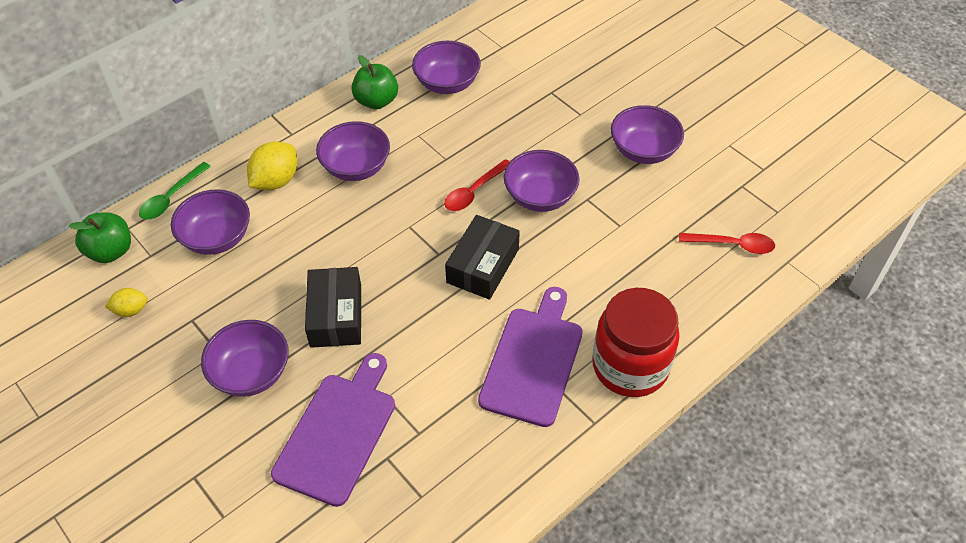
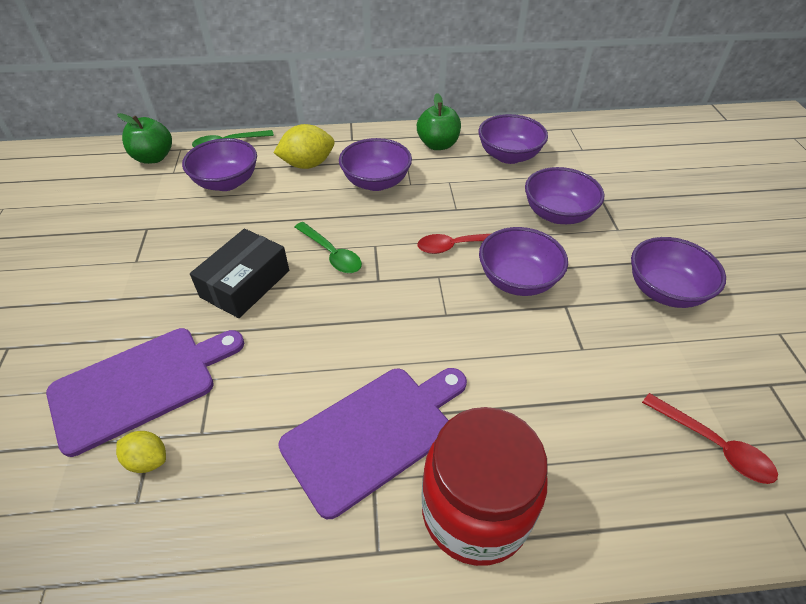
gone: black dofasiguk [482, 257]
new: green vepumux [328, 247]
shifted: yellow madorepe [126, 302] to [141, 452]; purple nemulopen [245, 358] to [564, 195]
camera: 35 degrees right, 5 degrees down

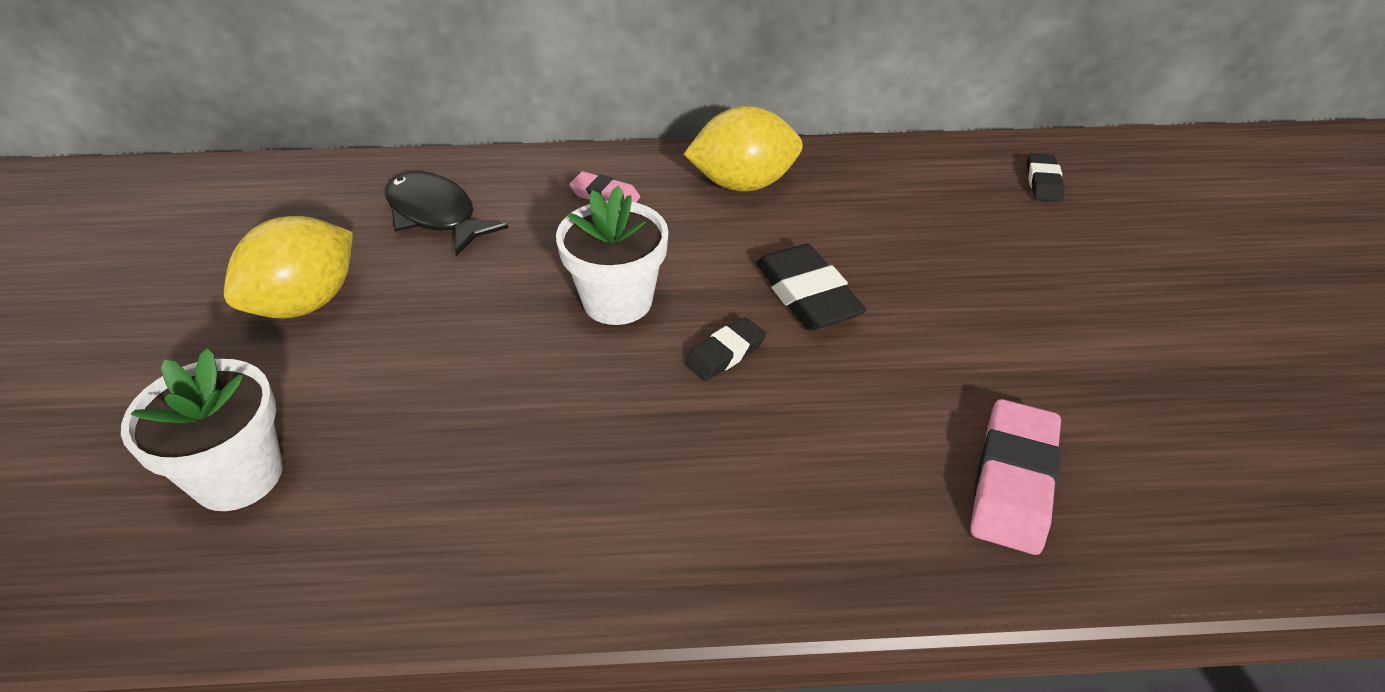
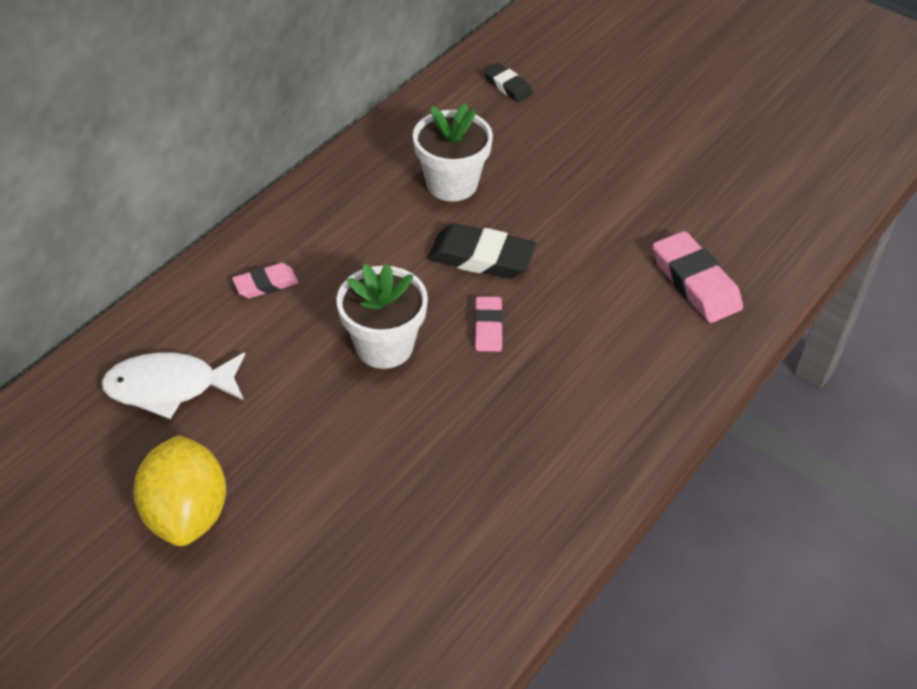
gone: yellow madorepe [743, 149]
shifted: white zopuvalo [202, 429] to [453, 152]
repainted: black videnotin [446, 213] to white videnotin [173, 385]; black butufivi [725, 349] to pink butufivi [488, 324]
camera: 50 degrees left, 5 degrees up

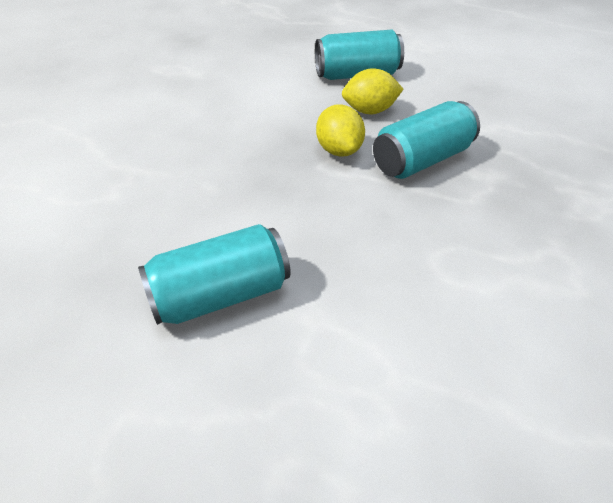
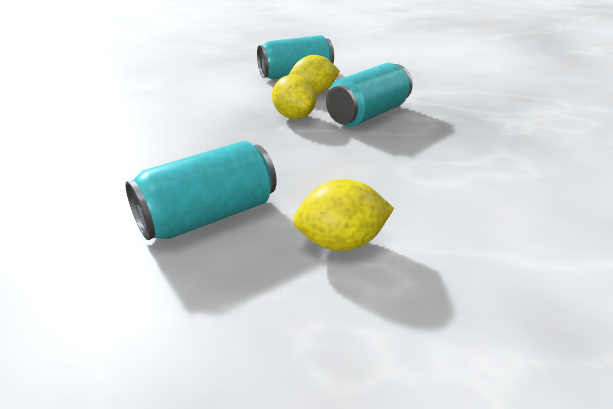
new: yellow madorepe [343, 215]
camera: 10 degrees left, 15 degrees down

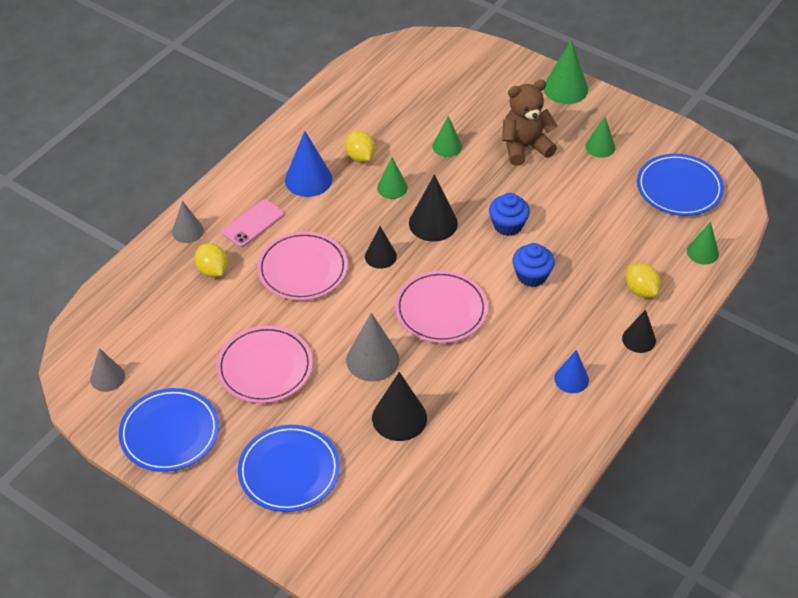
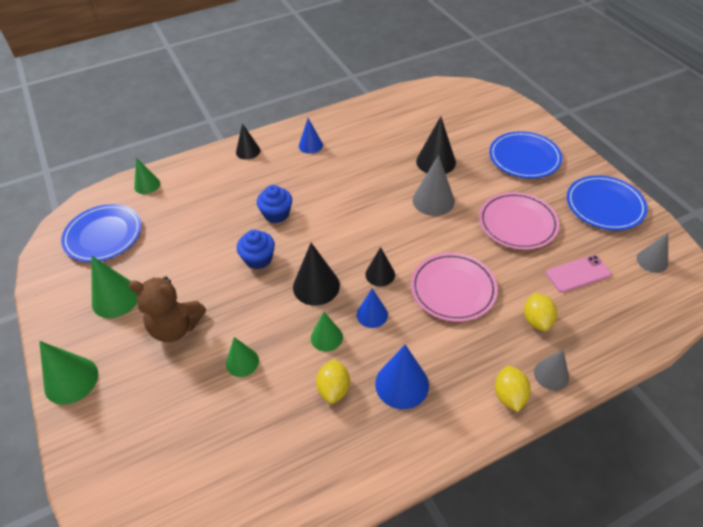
gone: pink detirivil [441, 306]
new: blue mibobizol [372, 308]
shifted: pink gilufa [253, 223] to [579, 274]; yellow madorepe [643, 280] to [513, 389]
scaled: green mibobizol [600, 137] = [114, 287] x1.56
camera: 150 degrees left, 0 degrees up

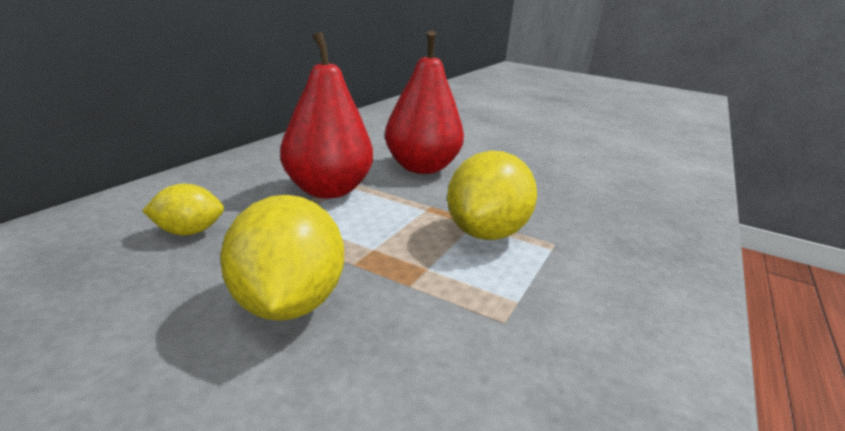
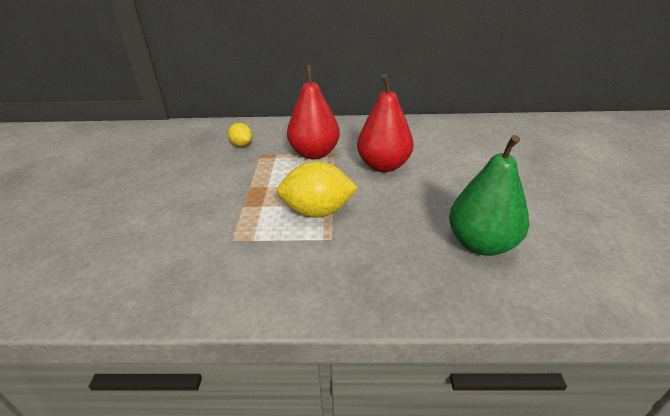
gone: yellow madorepe [282, 258]
new: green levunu [489, 195]
camera: 65 degrees right, 10 degrees up

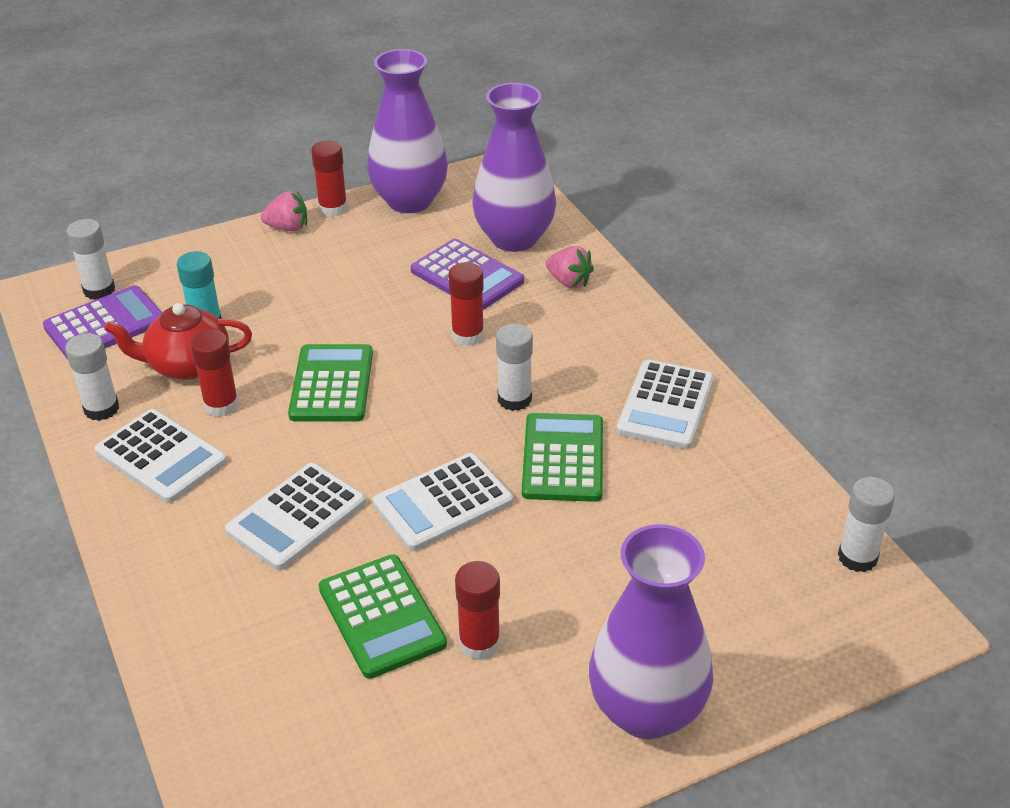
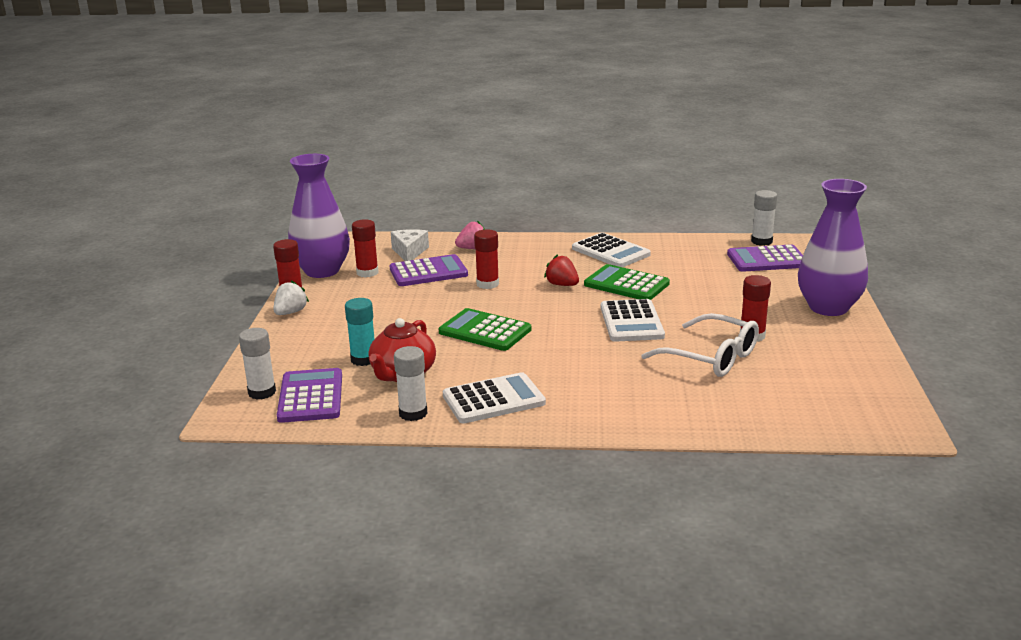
gone: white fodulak [295, 516]
new: purple fodulak [765, 258]
shifted: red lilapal [214, 373] to [365, 248]
swapped: green fodulak [383, 616] to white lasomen [700, 345]; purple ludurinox [514, 167] to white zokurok [410, 245]; white lilapal [514, 367] to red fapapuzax [561, 270]
repainted: pink fapapuzax [284, 211] to white fapapuzax [291, 297]
camera: 60 degrees left, 15 degrees down

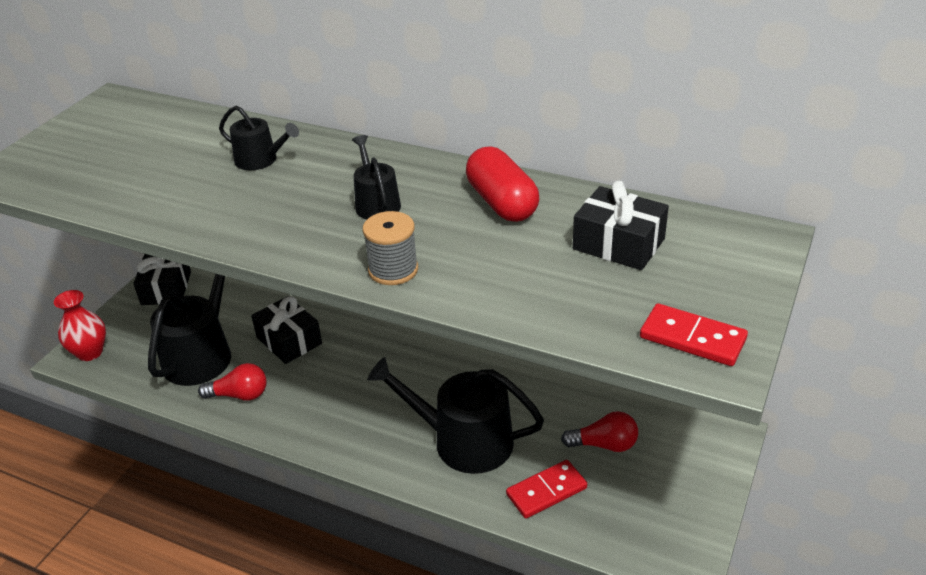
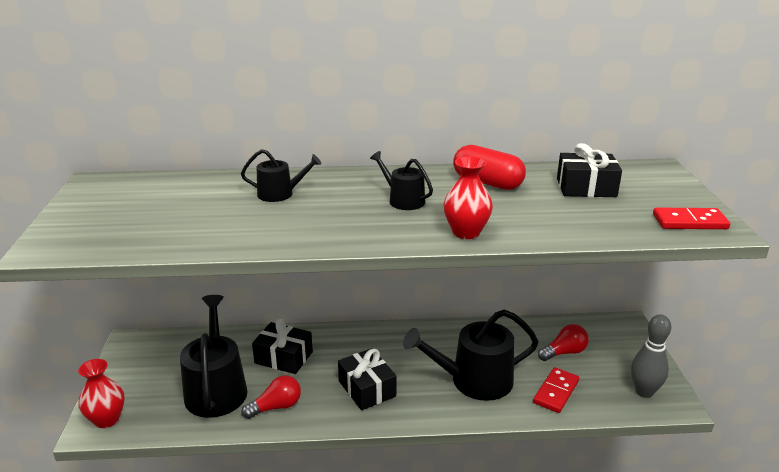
new: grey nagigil [651, 356]
shifted: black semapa [162, 279] to [367, 379]
swapped: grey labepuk [390, 248] to red ludurinox [468, 197]
camera: 30 degrees left, 10 degrees down

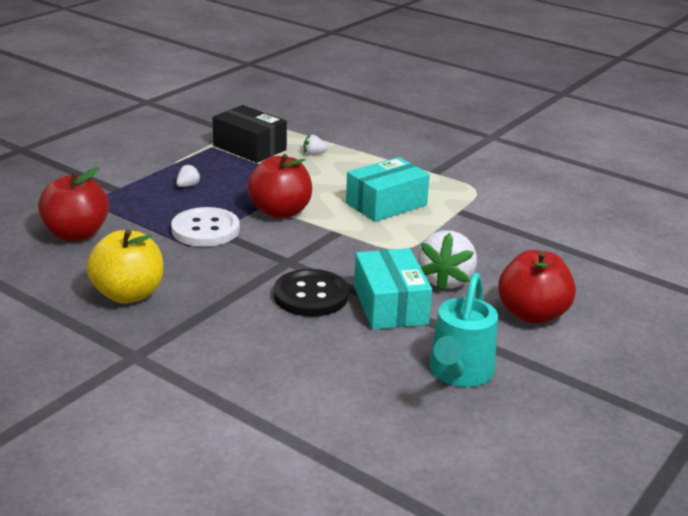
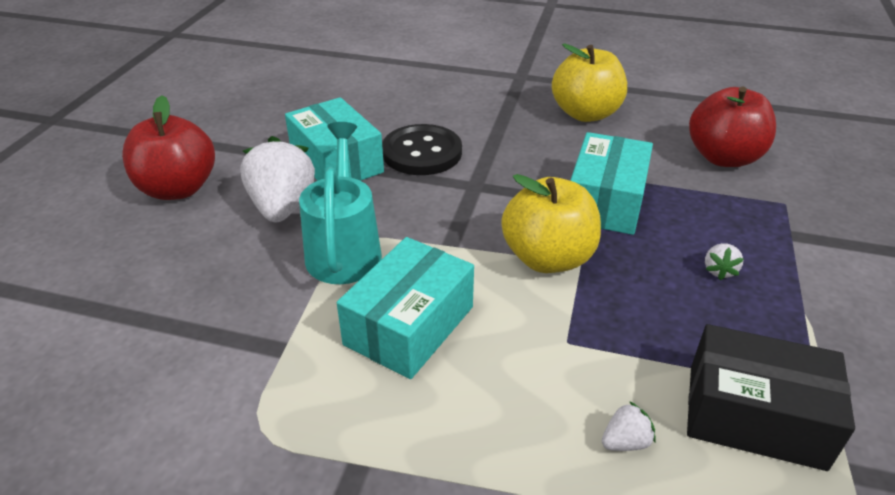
shifted: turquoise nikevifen [463, 330] to [340, 203]
swapped: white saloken [205, 227] to turquoise dofasiguk [611, 183]
repainted: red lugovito [279, 186] to yellow lugovito [551, 223]
camera: 160 degrees right, 10 degrees up

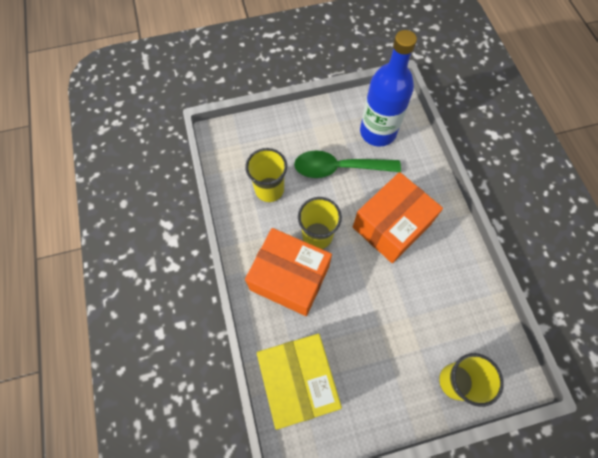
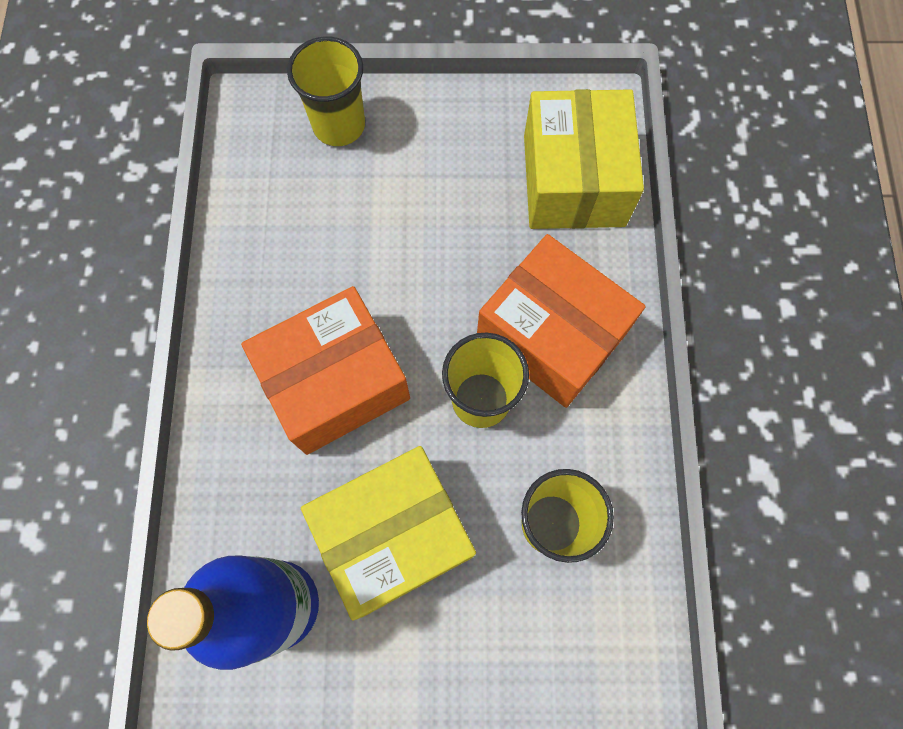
swapped: green vepumux [347, 164] to yellow dofasiguk [388, 533]
camera: 165 degrees left, 5 degrees up

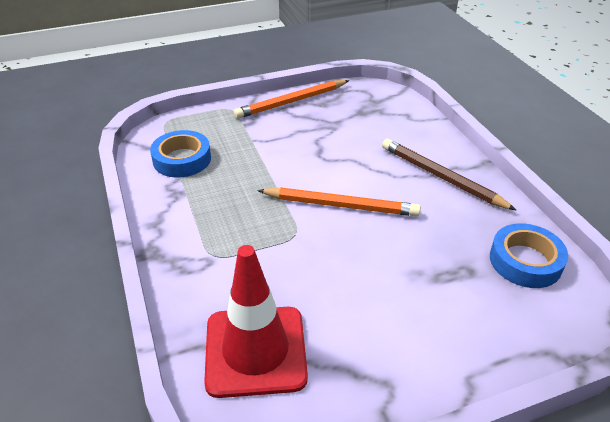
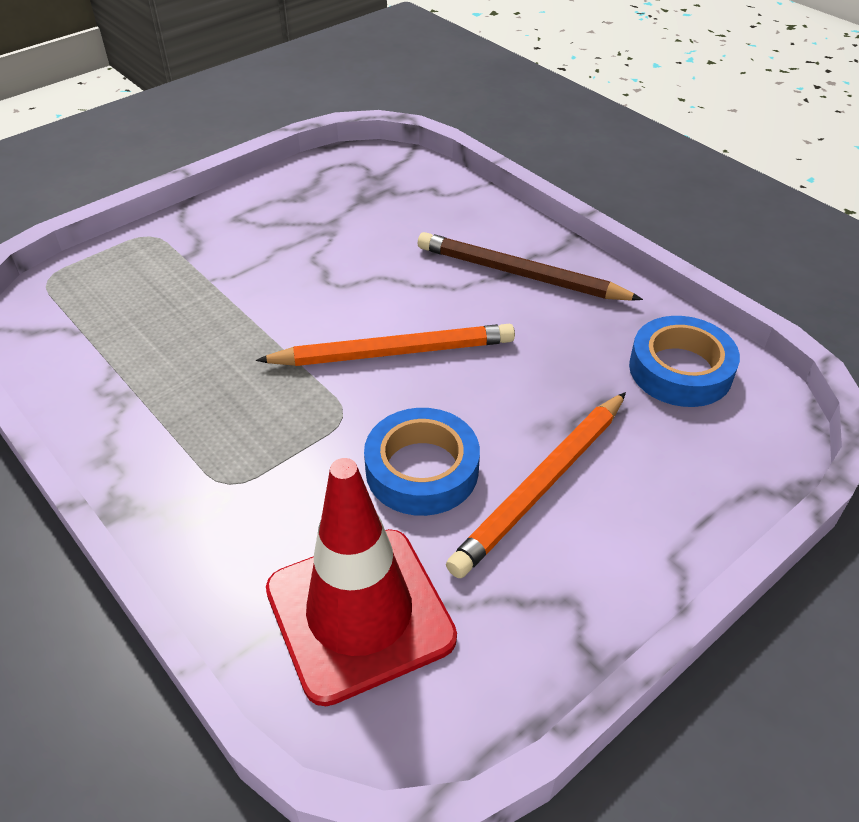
shifted: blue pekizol [180, 154] to [422, 462]; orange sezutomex [291, 99] to [536, 485]
camera: 20 degrees left, 5 degrees up

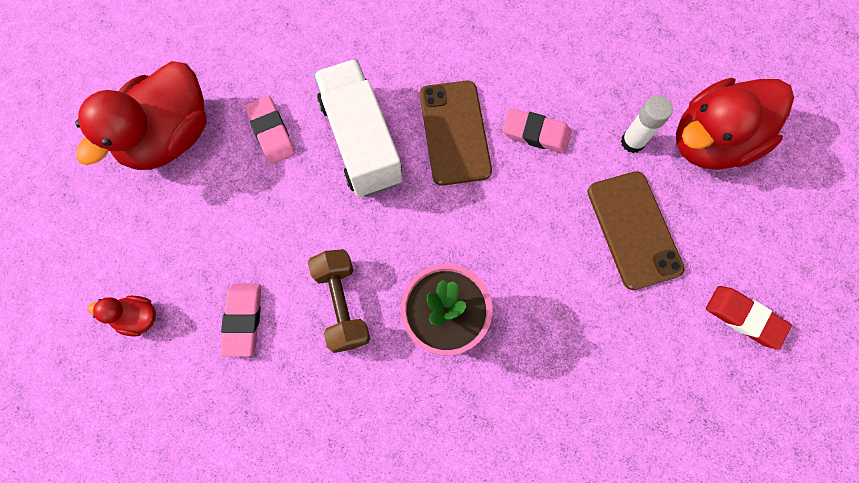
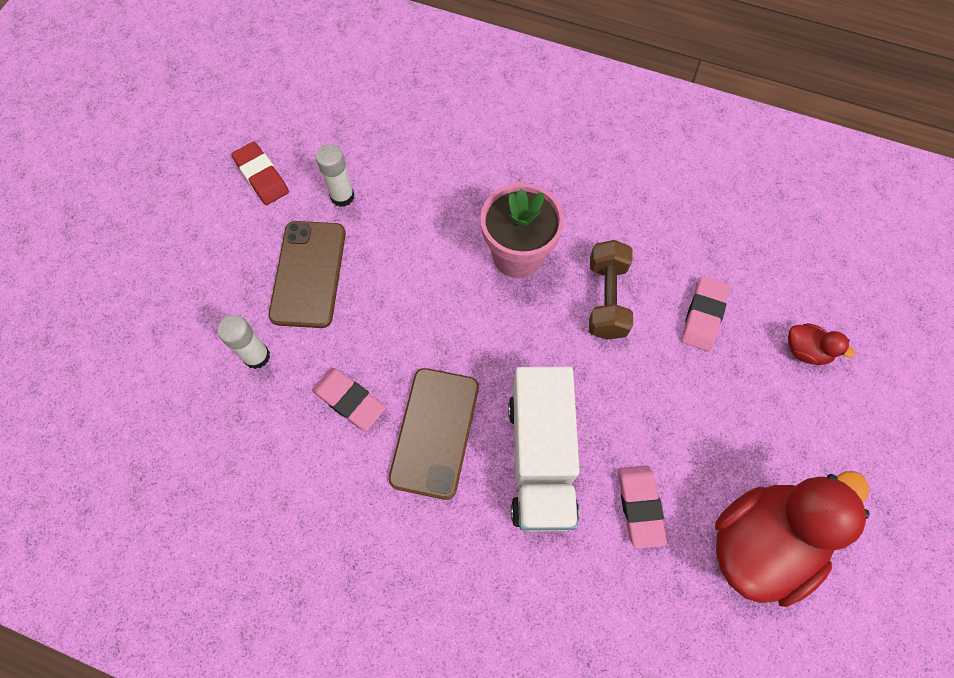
gone: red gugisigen [735, 124]
new: white lilapal [335, 175]
camera: 160 degrees left, 5 degrees down

